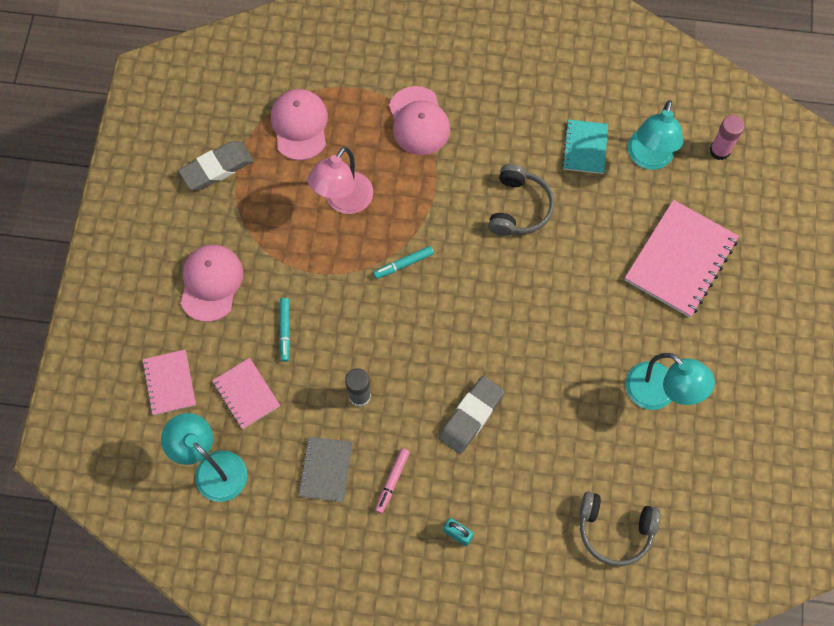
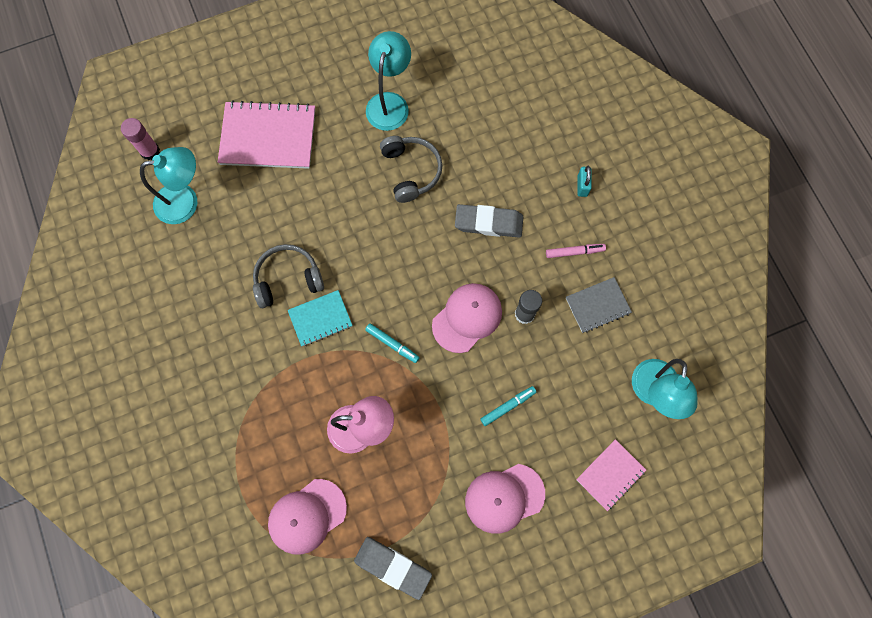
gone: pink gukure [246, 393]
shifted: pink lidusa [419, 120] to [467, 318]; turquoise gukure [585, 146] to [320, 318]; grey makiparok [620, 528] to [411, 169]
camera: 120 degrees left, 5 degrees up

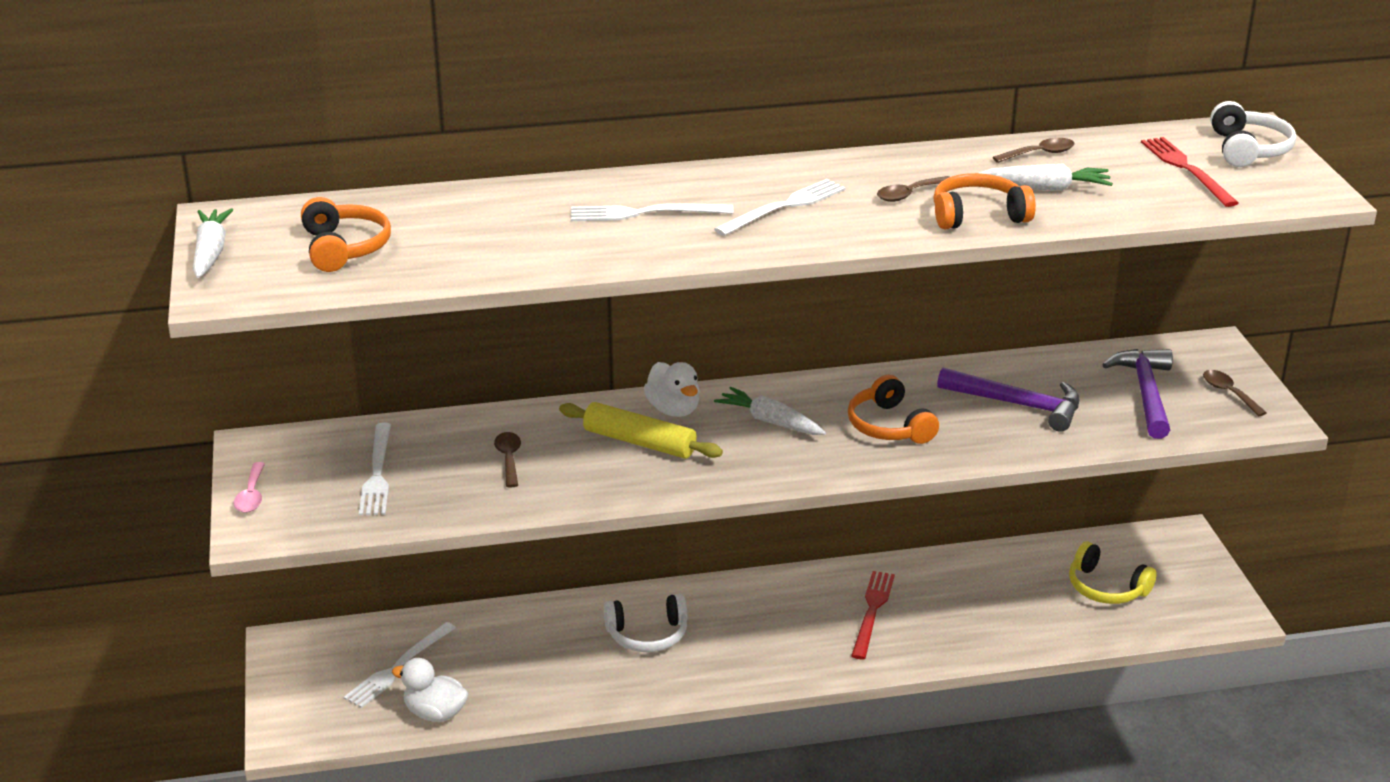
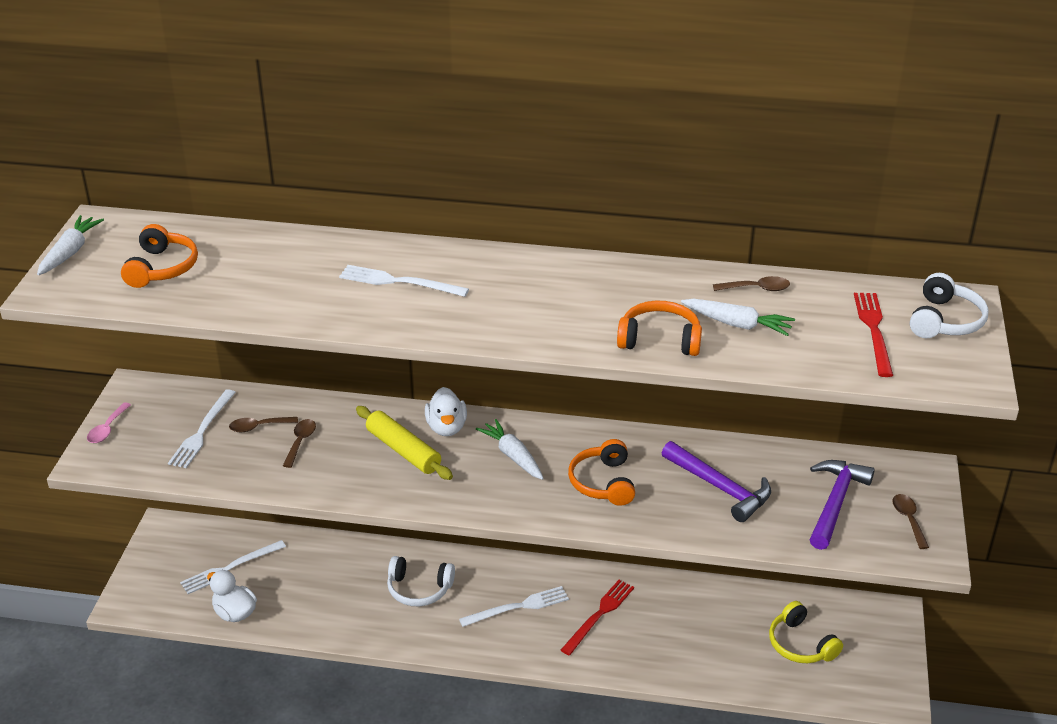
shifted: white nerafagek [780, 207] to [514, 606]; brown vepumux [913, 189] to [263, 424]
camera: 20 degrees right, 5 degrees up

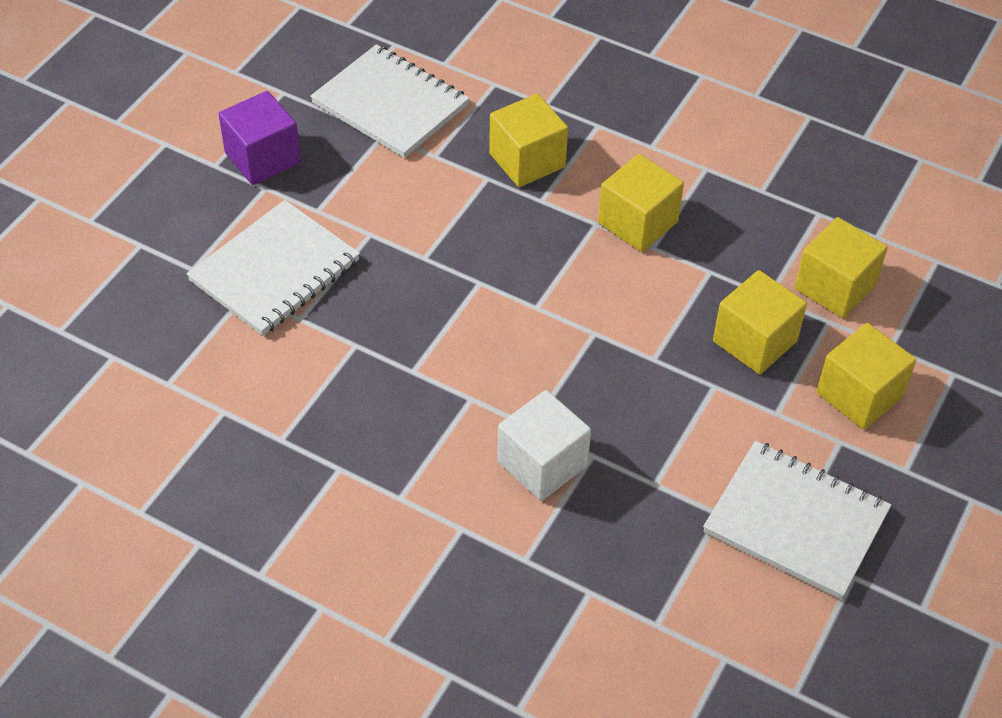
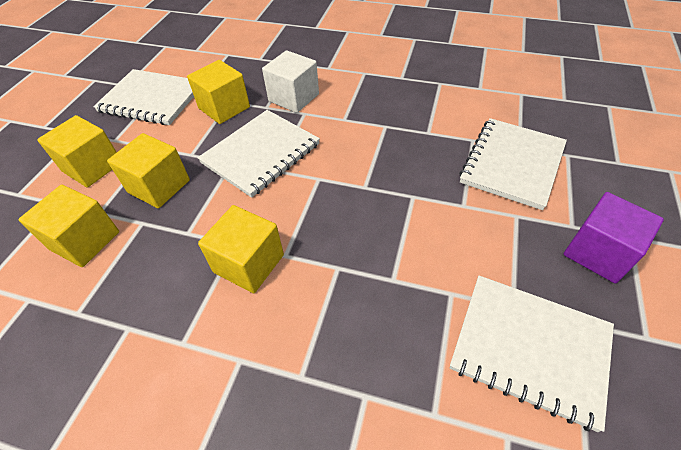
new: white gukure [259, 154]
shifted: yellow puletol [528, 140] to [218, 92]
camera: 170 degrees right, 0 degrees up

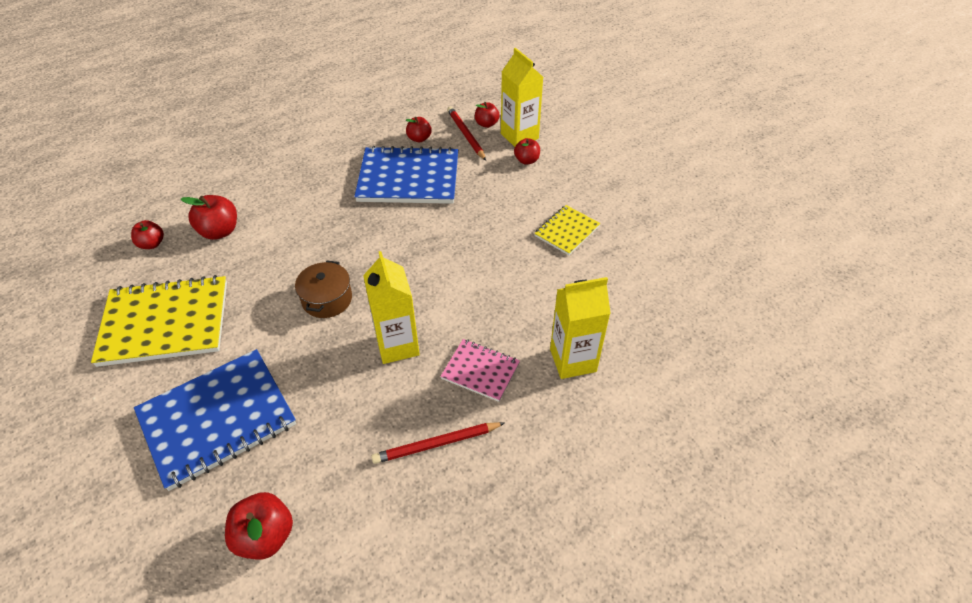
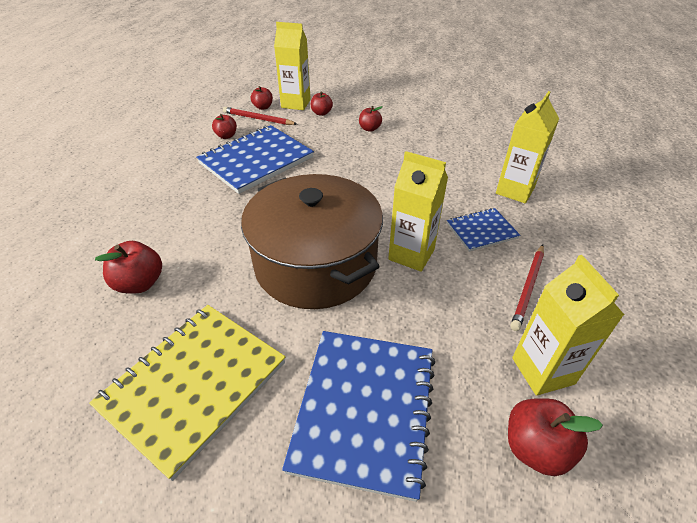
gone: yellow gukure [567, 230]
new: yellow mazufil [568, 325]
shifted: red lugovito [147, 234] to [370, 119]
repainted: pink gukure [480, 370] to blue gukure [483, 230]
scaled: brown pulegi [323, 289] = [312, 241] x2.33
camera: 45 degrees left, 5 degrees down

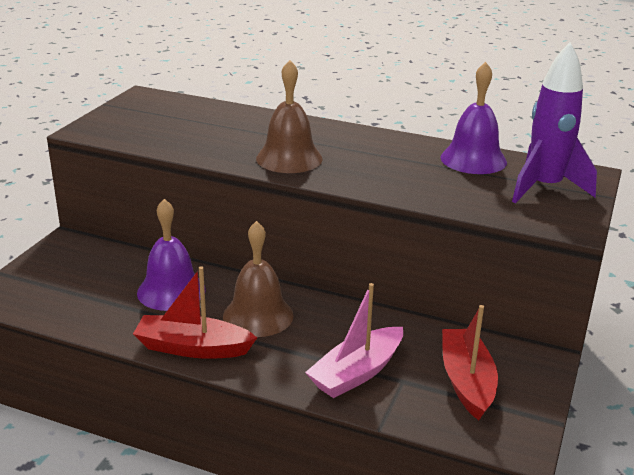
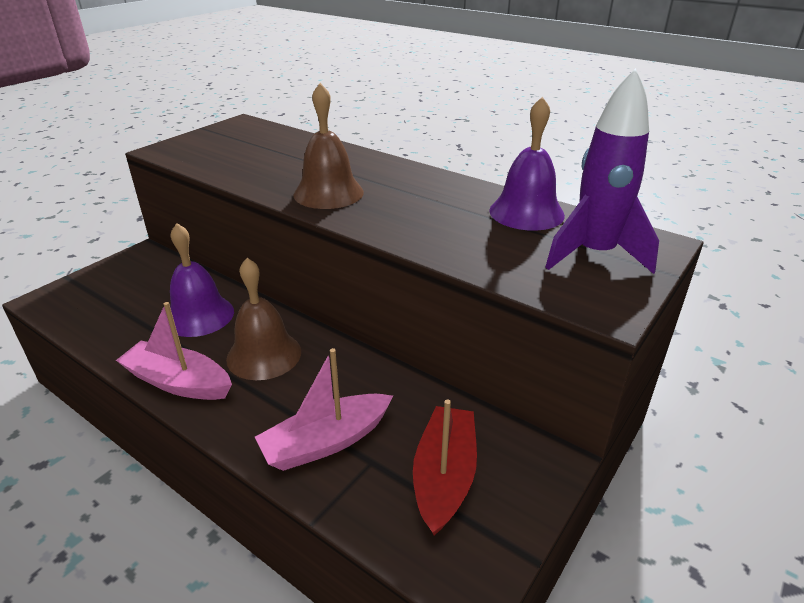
repainted: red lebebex [195, 312] to pink lebebex [174, 351]
camera: 15 degrees right, 5 degrees up

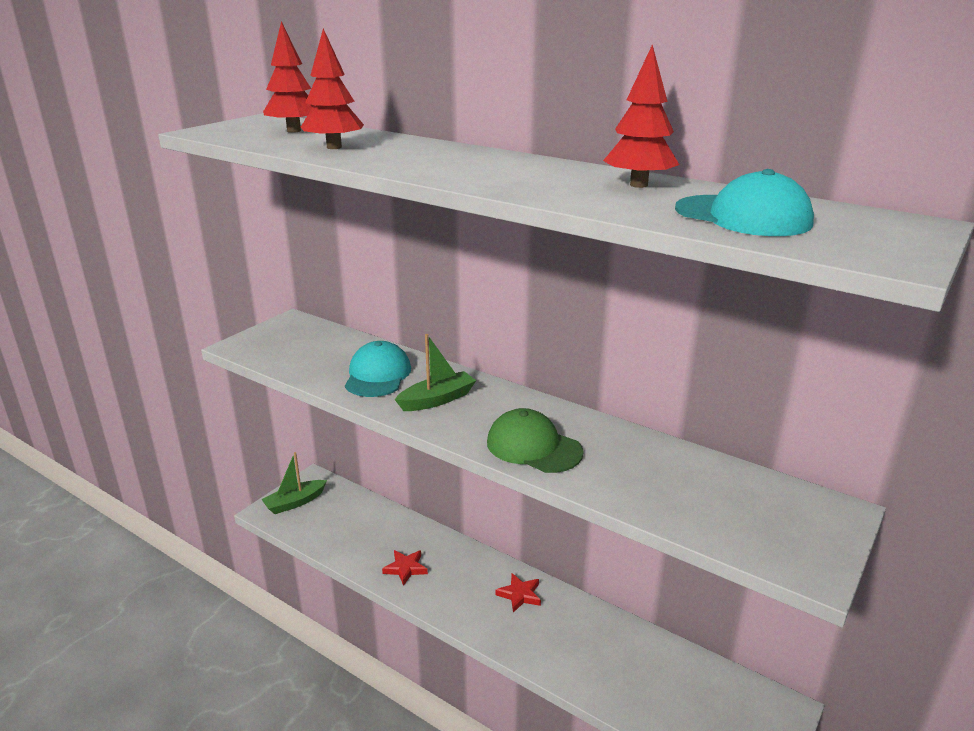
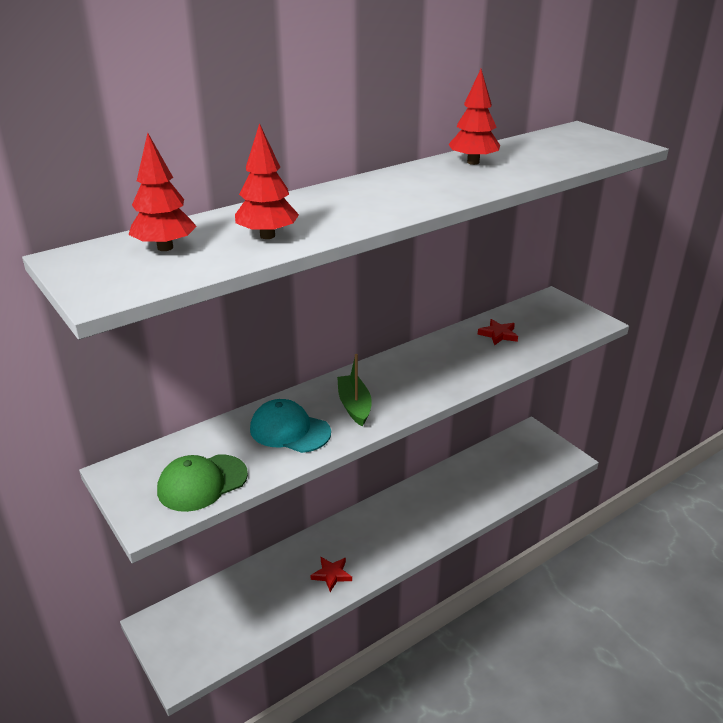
gone: green lebebex [294, 483]; turquoise lidusa [744, 202]
shifted: green lidusa [535, 440] to [202, 483]; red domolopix [518, 593] to [498, 332]
camera: 70 degrees left, 5 degrees up

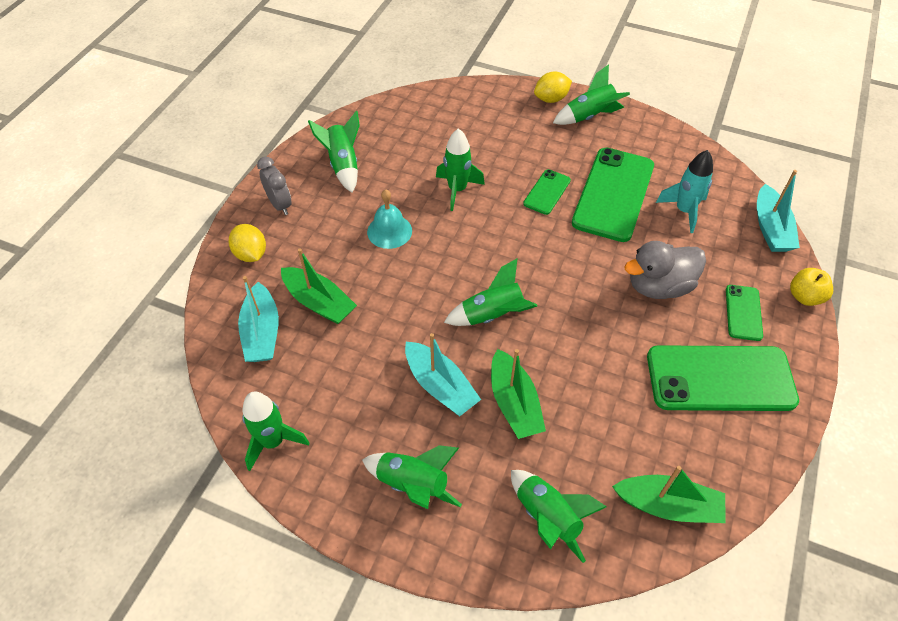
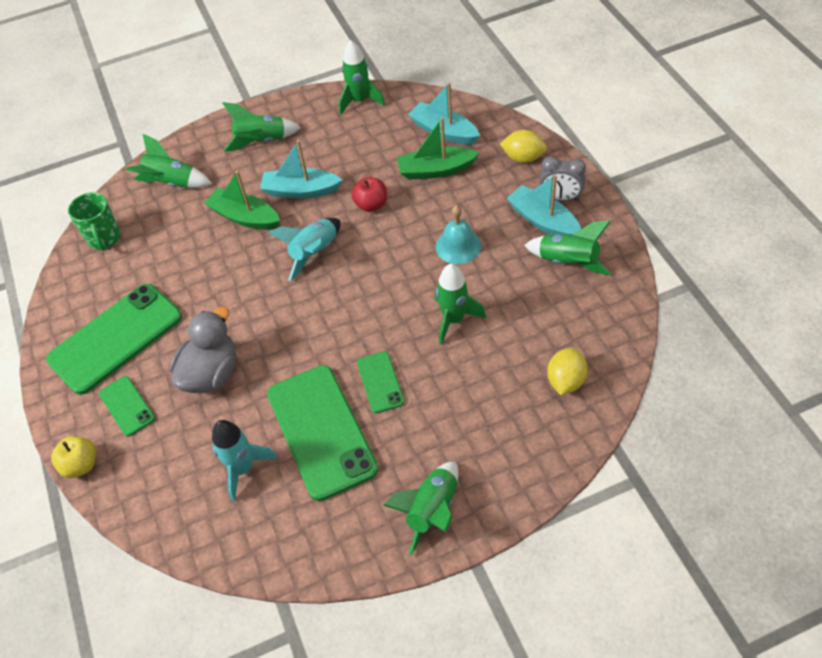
new: red lugovito [369, 194]
shifted: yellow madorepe [553, 87] to [567, 371]; turquoise lebebex [778, 211] to [543, 204]
swapped: green lebebex [669, 494] to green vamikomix [94, 221]
repainted: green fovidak [490, 292] to turquoise fovidak [305, 249]
camera: 140 degrees right, 0 degrees up

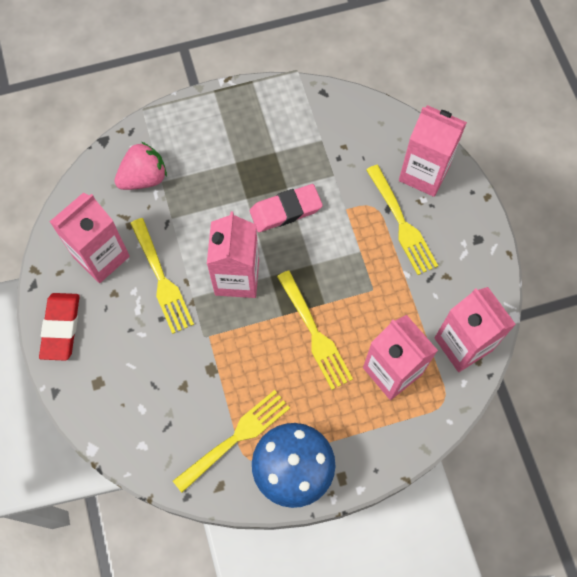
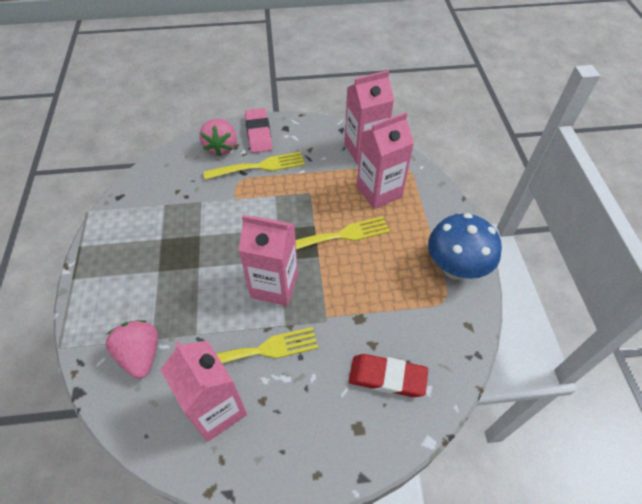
gone: yellow nerafagek [231, 441]
shifted: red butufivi [59, 327] to [388, 375]; pink butufivi [286, 208] to [259, 130]
swapped: pink mazufil [433, 151] to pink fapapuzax [218, 137]
camera: 80 degrees left, 15 degrees down

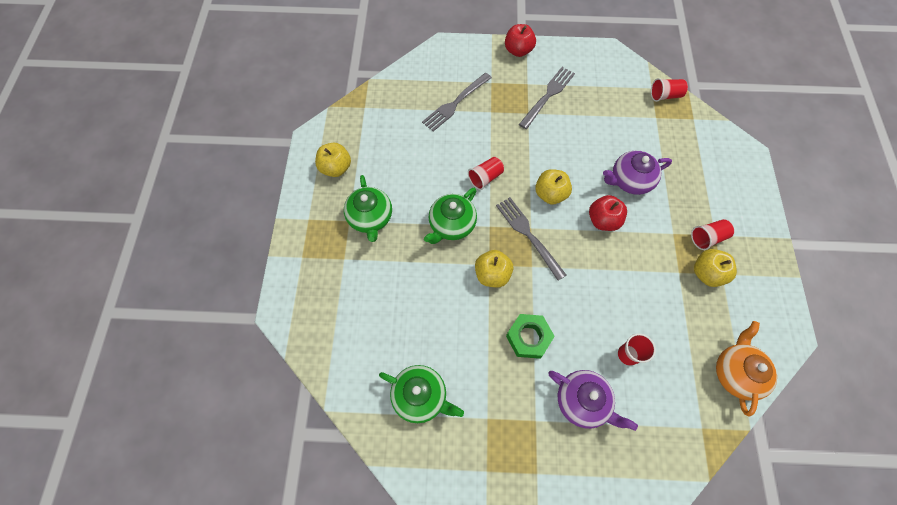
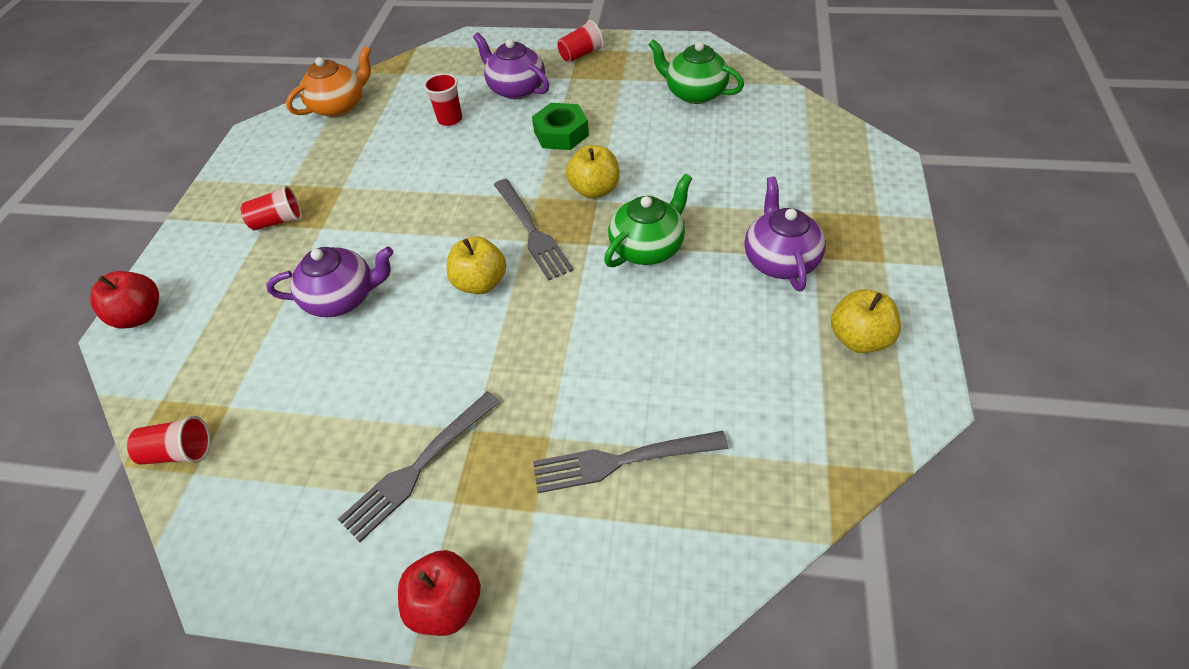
gone: yellow lugovito [715, 268]
shifted: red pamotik [486, 173] to [580, 41]; red lugovito [608, 213] to [124, 300]
repainted: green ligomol [368, 208] to purple ligomol [785, 234]
rotated: grey nerafagek [457, 102] = [631, 462] 150 degrees counterclockwise; orange ligomol [746, 369] = [328, 81] 150 degrees counterclockwise
camera: 170 degrees left, 15 degrees down

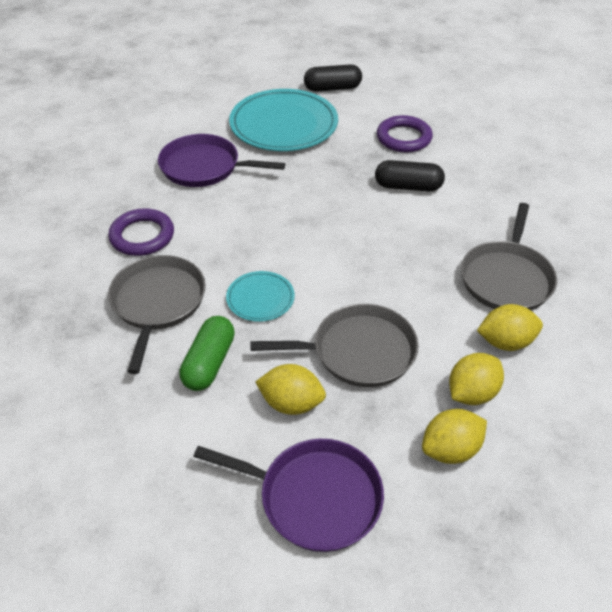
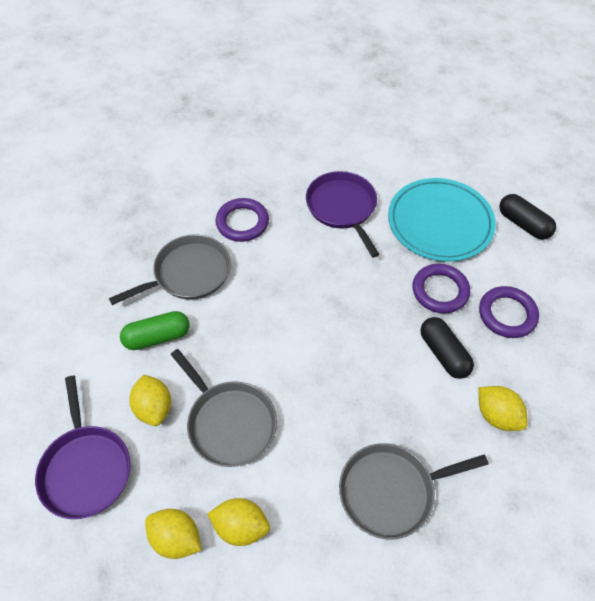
gone: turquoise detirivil [260, 296]
new: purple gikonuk [441, 289]
shifted: yellow madorepe [510, 327] to [503, 408]
camera: 55 degrees right, 10 degrees up

